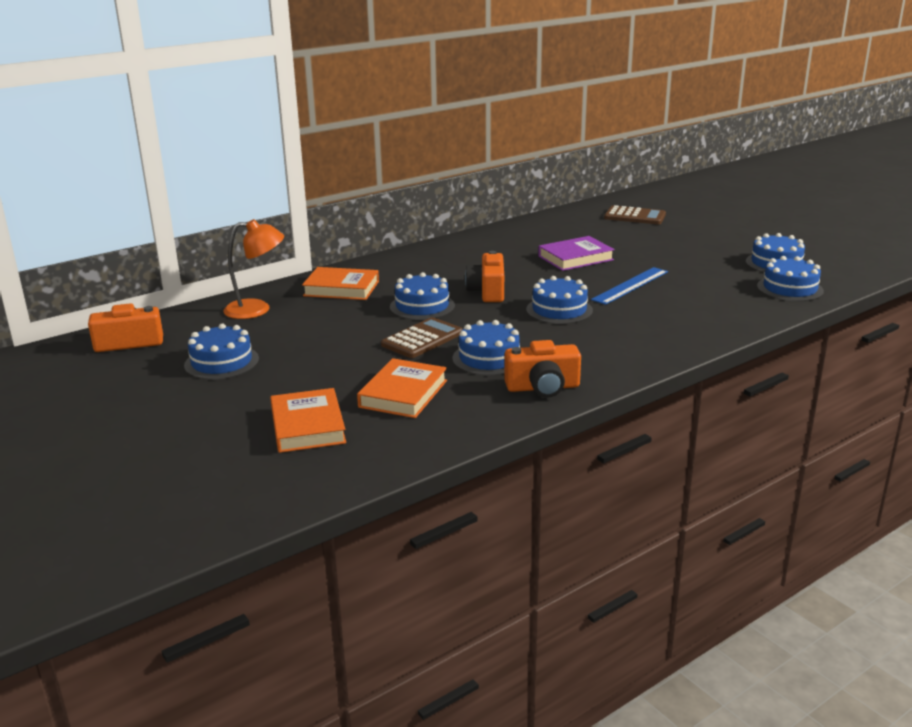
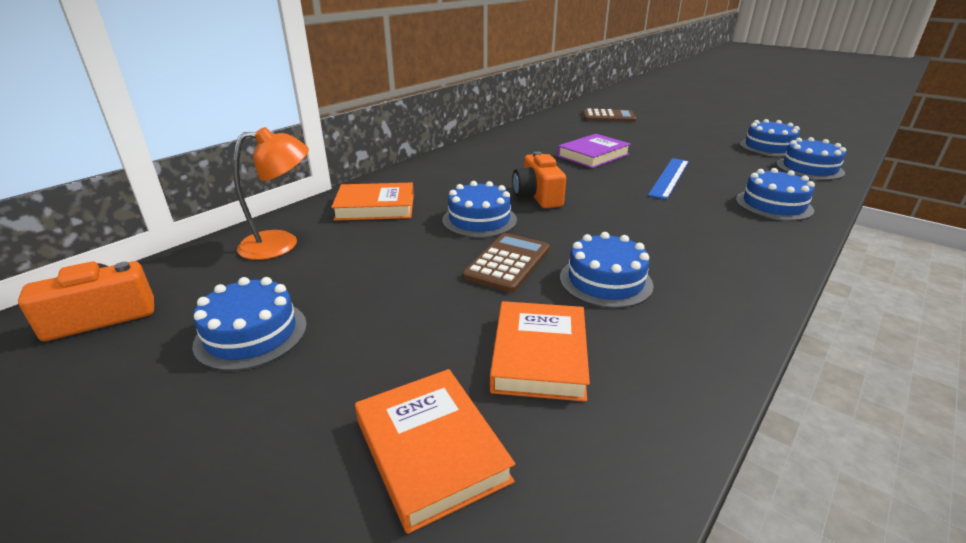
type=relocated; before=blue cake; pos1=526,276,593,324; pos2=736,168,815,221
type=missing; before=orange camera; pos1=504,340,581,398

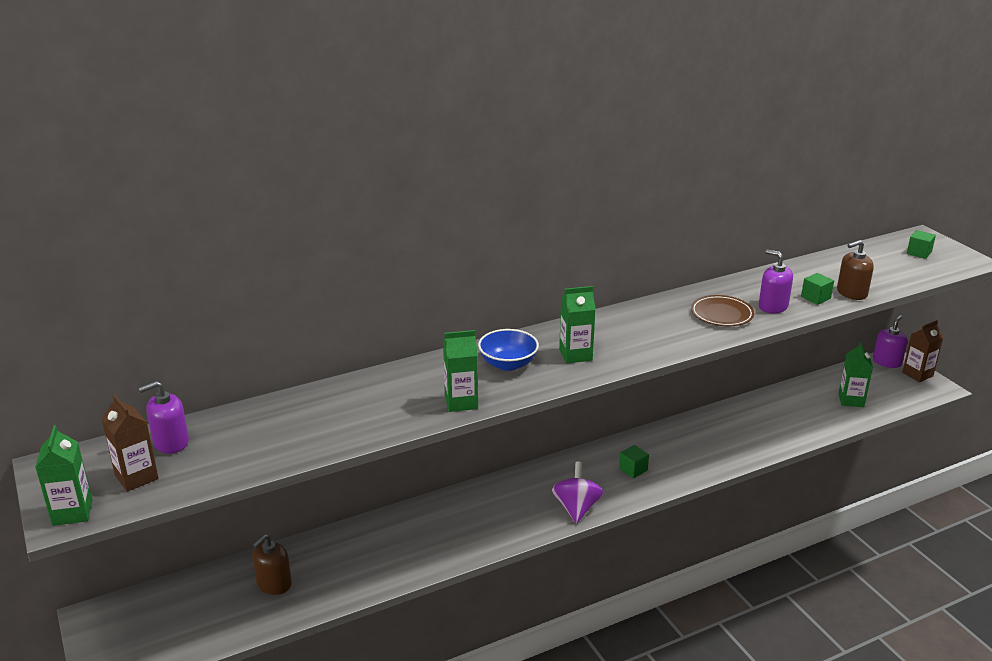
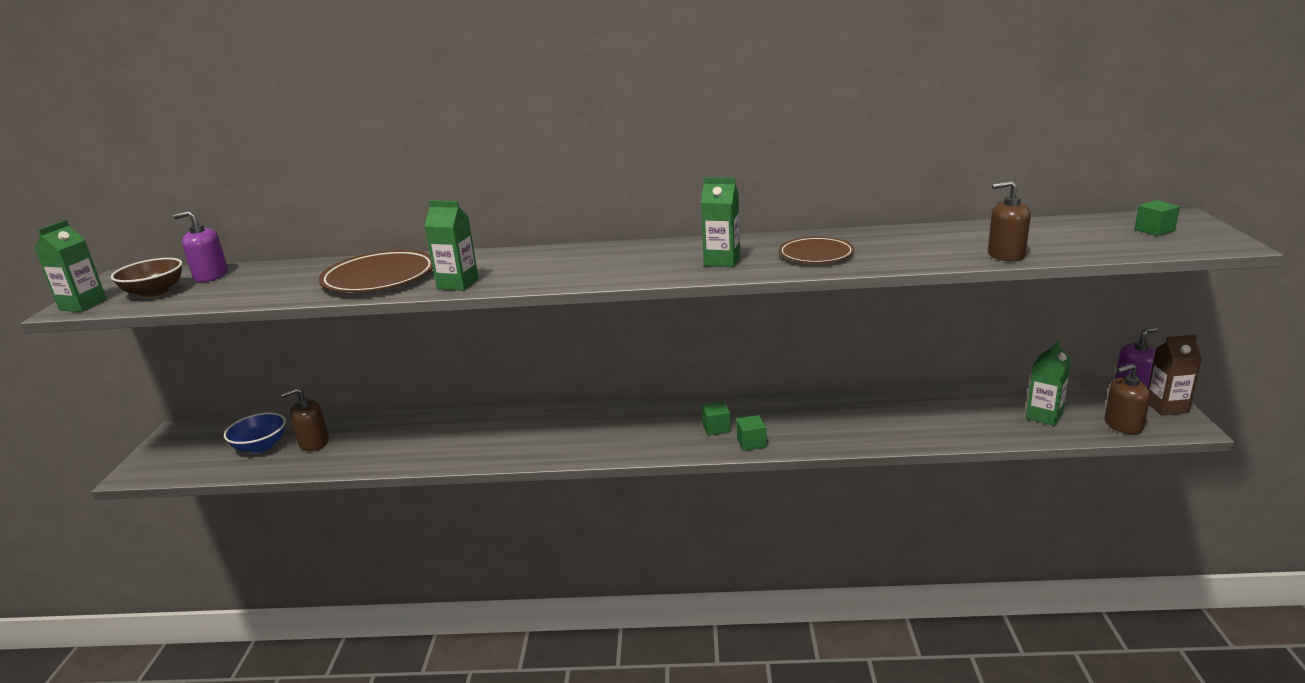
type=missing; before=purple soap dispenser; pos1=758,250,793,313
type=relocated; before=green cube; pos1=801,273,834,305; pos2=736,415,766,451
type=relocated; before=green carton; pos1=559,286,596,363; pos2=701,177,740,267
type=relocated; before=blue bowl; pos1=478,329,539,371; pos2=224,413,286,453
type=exchanged; before=brown carton; after=brown bowl; pos1=102,394,159,492; pos2=111,258,182,298
type=missing; before=purple spinning top; pos1=552,462,603,523
type=appeared; after=brown plate; pos2=319,250,433,293
type=appeared; after=brown soap dispenser; pos2=1105,364,1150,434

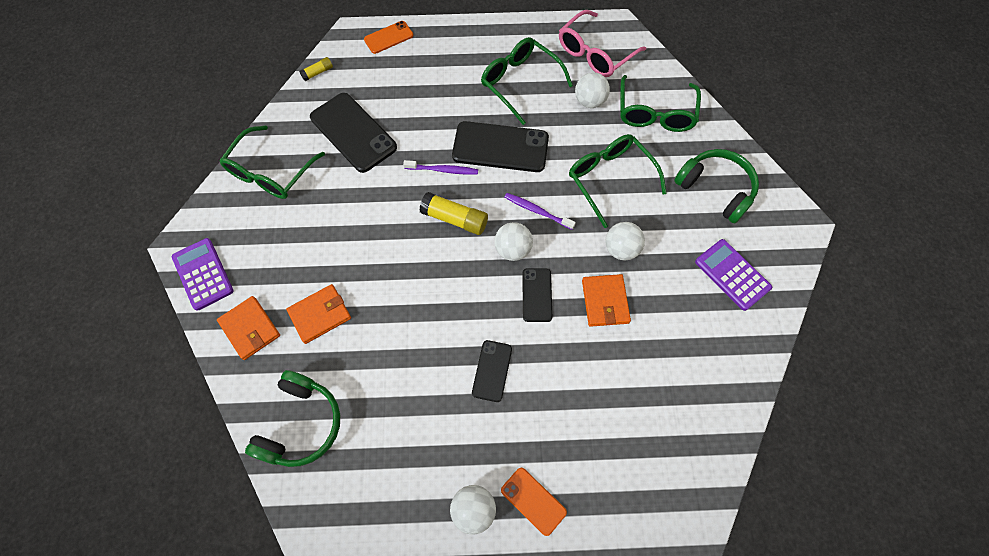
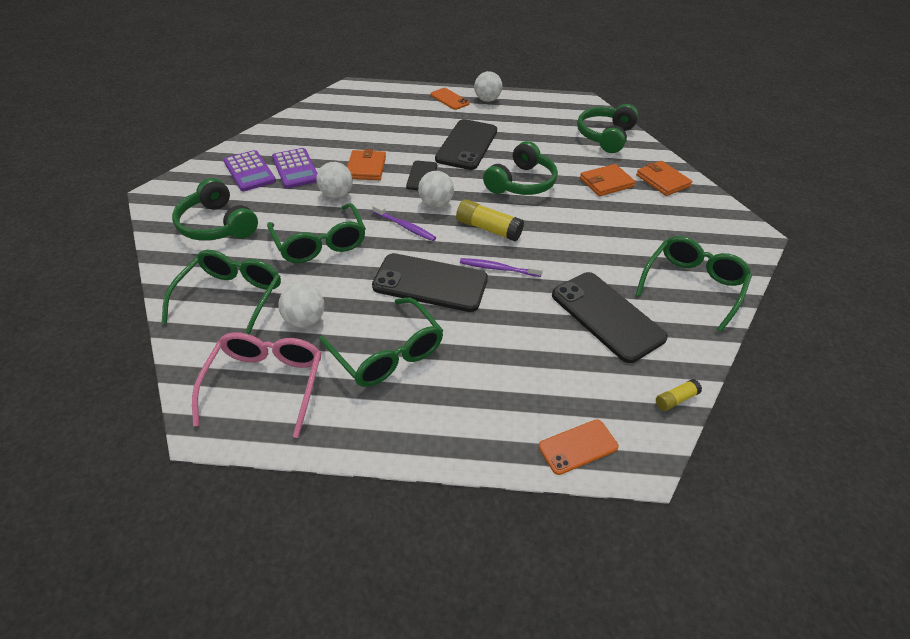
type=spun; before=pink glasses; pos1=559,10,646,77; pos2=192,332,321,438; turn=-45
type=relocated; before=purple calculator; pos1=172,238,234,311; pos2=272,148,317,188
type=size; before=black phone; pos1=472,340,512,402; pos2=435,119,497,170; scale=1.84
type=appeared; after=green headphones; pos2=483,141,558,195

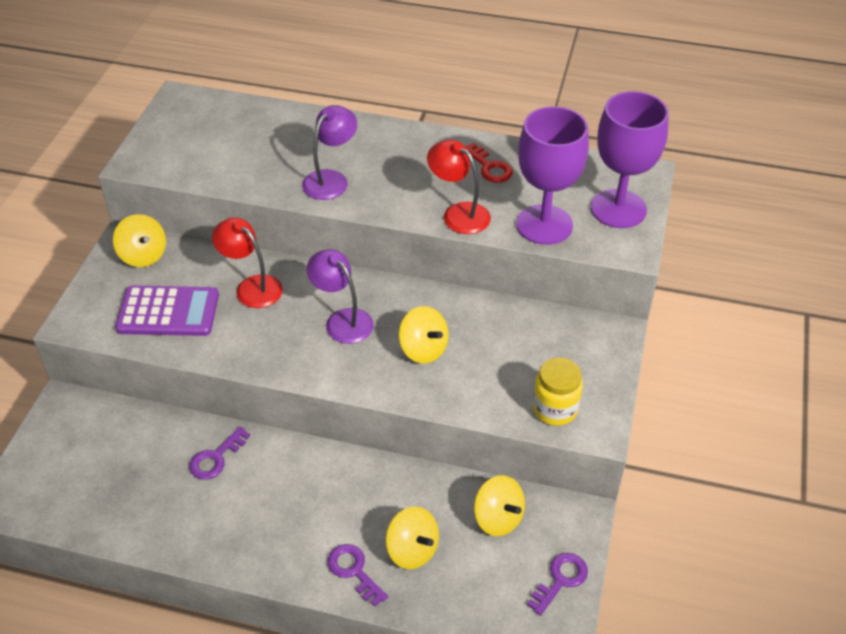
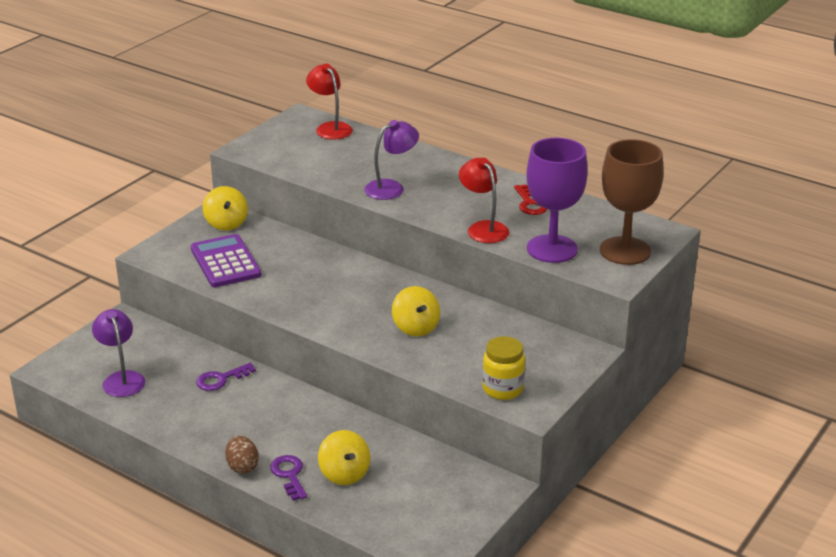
type=colour; before=purple goblet; after=brown goblet; pos1=591,91,669,228; pos2=600,139,664,265
type=relocated; before=red lamp; pos1=212,217,283,308; pos2=306,64,353,140
type=relocated; before=purple lamp; pos1=307,249,374,344; pos2=92,309,146,397
type=spun; before=purple calculator; pos1=115,286,219,336; pos2=191,234,261,287; turn=-135
type=missing; before=yellow spinning top; pos1=474,475,525,536
type=missing; before=purple key; pos1=527,553,588,616
type=appeared; after=brown egg; pos2=225,436,259,474

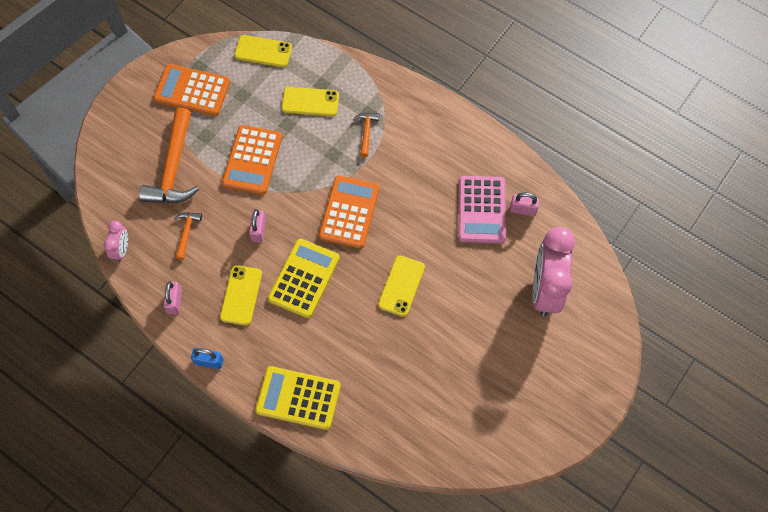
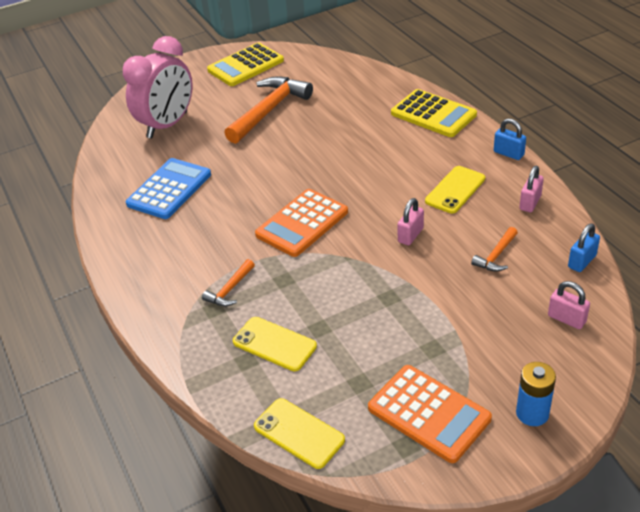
type=relocated; before=orange hammer; pos1=139,108,199,203; pos2=225,76,313,144
type=missing; before=orange calculator; pos1=222,125,282,195
type=colour; before=pink calculator; after=blue calculator; pos1=459,176,506,244; pos2=126,158,211,219
type=relocated; before=pink padlock; pos1=510,192,540,216; pos2=548,281,590,329
type=exchanged; before=pink clock; after=blue padlock; pos1=104,221,128,262; pos2=568,223,600,272
type=relocated; before=yellow calculator; pos1=268,239,340,318; pos2=207,43,284,86
type=missing; before=yellow phone; pos1=378,256,425,317
type=appeared; after=blue battery; pos2=516,362,556,426

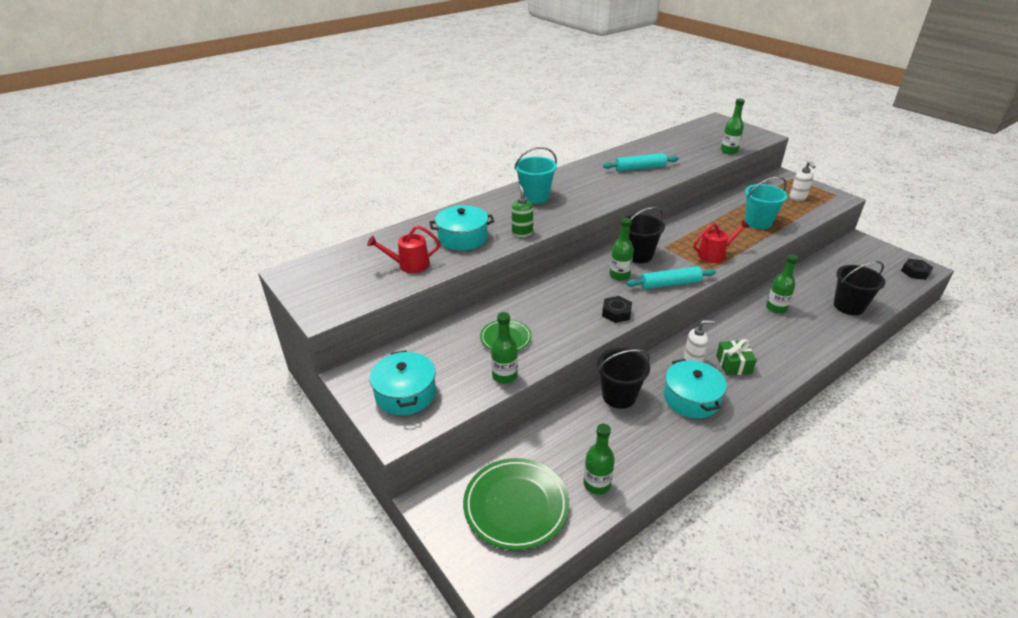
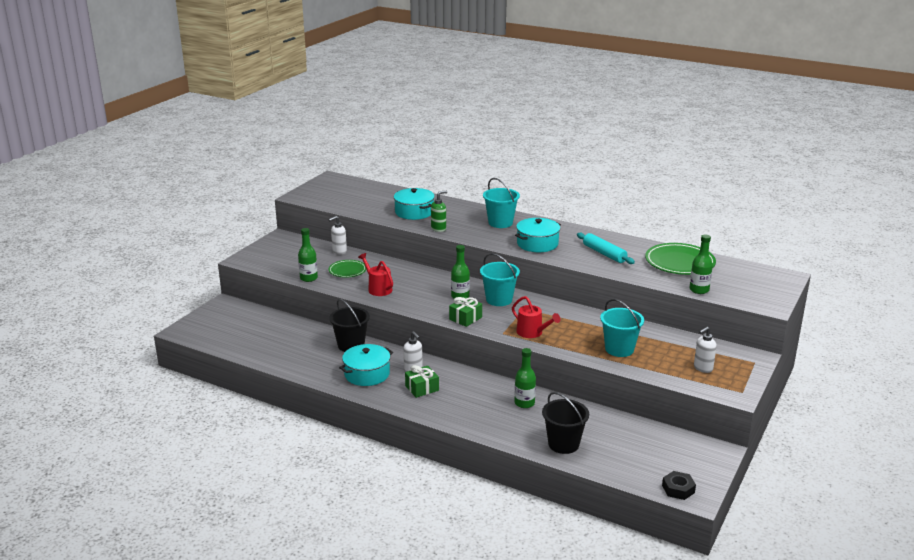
type=colour; before=black bucket; after=turquoise bucket; pos1=625,207,665,263; pos2=480,253,520,306
type=relocated; before=red watering can; pos1=367,225,441,273; pos2=358,253,393,296
type=exchanged; before=turquoise rolling pin; after=green gift; pos1=626,266,716,289; pos2=449,297,482,327
type=missing; before=black nut; pos1=602,296,632,323
type=relocated; before=turquoise pot; pos1=370,350,436,415; pos2=515,218,561,252
type=missing; before=green bottle; pos1=583,424,615,495
type=relocated; before=green plate; pos1=463,458,569,550; pos2=645,243,716,275
type=appeared; after=white soap dispenser; pos2=329,216,347,254

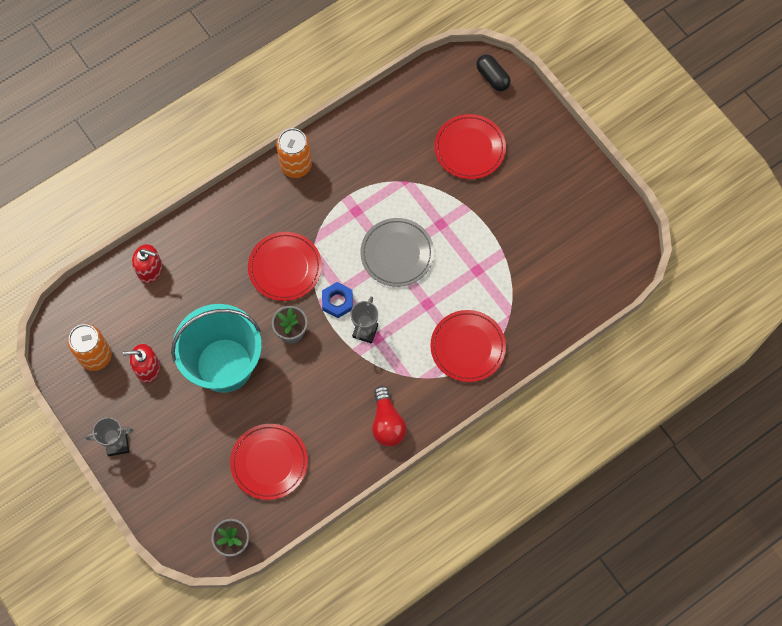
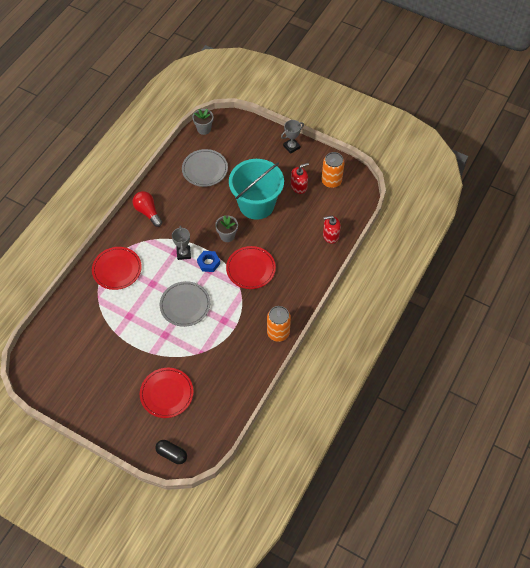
type=colour; before=red plate; after=grey plate; pos1=230,424,308,500; pos2=182,149,228,187

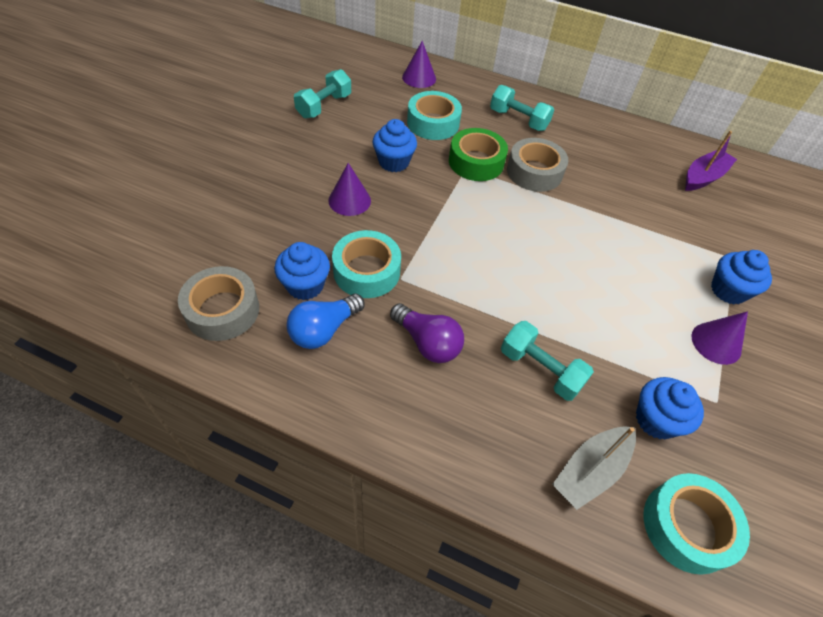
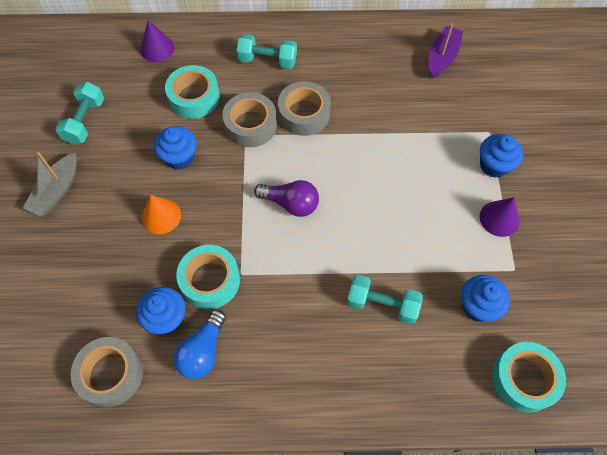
type=colour; before=green tape; after=grey tape; pos1=449,128,508,181; pos2=222,92,277,147
type=colour; before=purple cone; after=orange cone; pos1=328,163,371,216; pos2=141,195,181,234
type=relocated; before=purple light bulb; pos1=390,303,464,363; pos2=254,180,319,217
type=relocated; before=grey boat; pos1=552,427,636,510; pos2=23,152,77,216

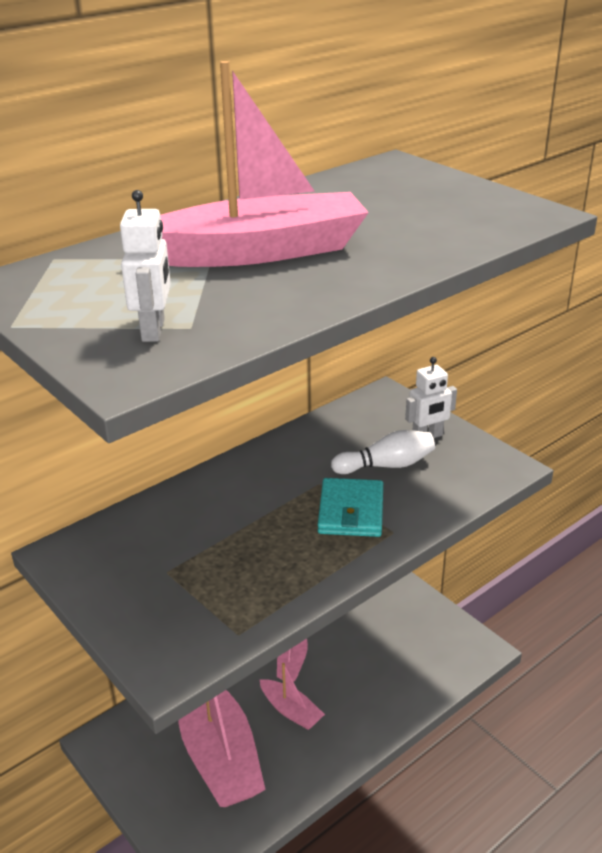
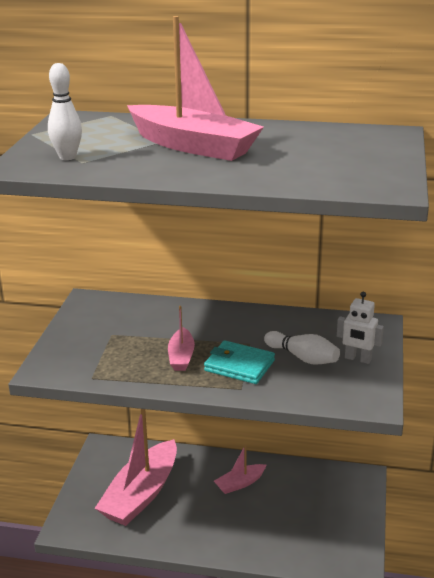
type=exchanged; before=white robot; after=white bowling pin; pos1=120,190,171,342; pos2=48,63,82,160
type=spun; before=turquoise wallet; pos1=318,478,383,537; pos2=204,340,275,384; turn=60
type=relocated; before=pink boat; pos1=260,663,325,730; pos2=168,306,195,371

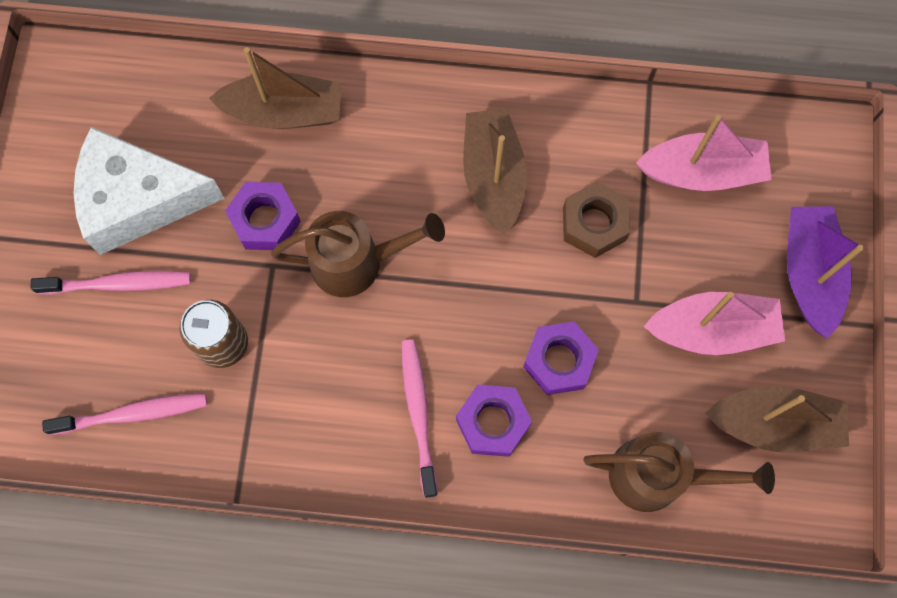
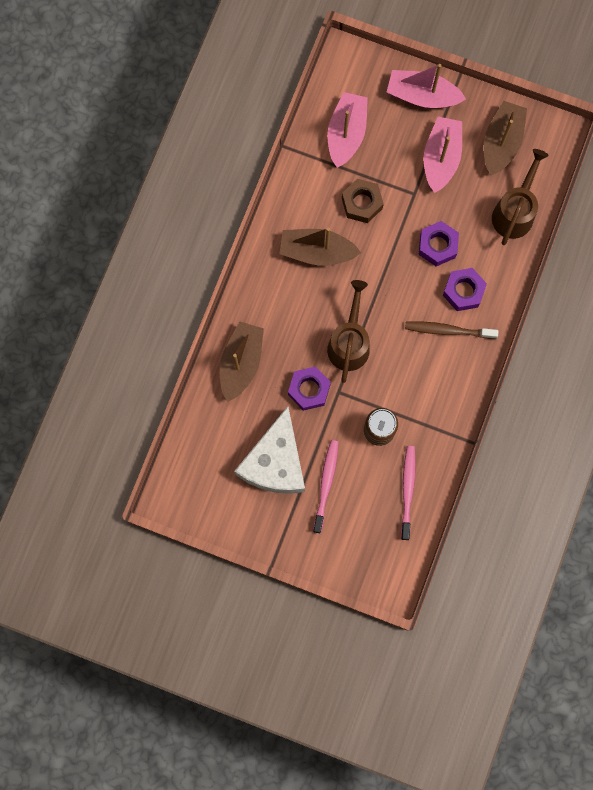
type=colour; before=purple boat; after=pink boat; pos1=787,206,864,338; pos2=387,64,466,108
type=colour; before=pink toothbrush; after=brown toothbrush; pos1=402,339,438,498; pos2=405,321,499,339

